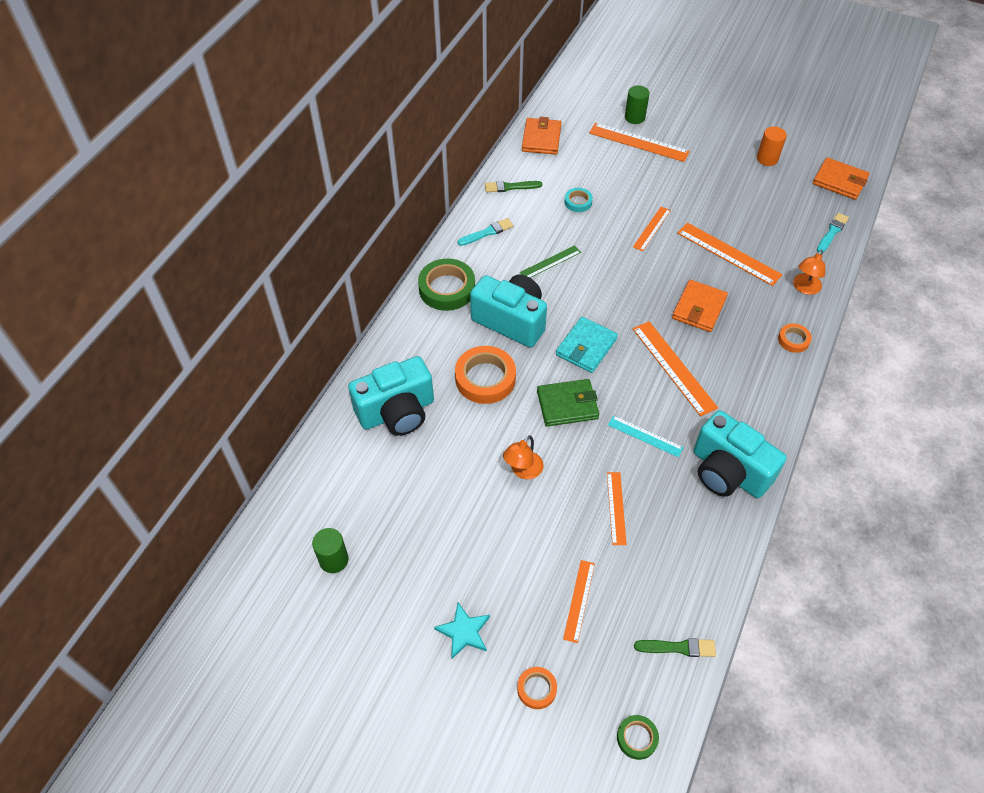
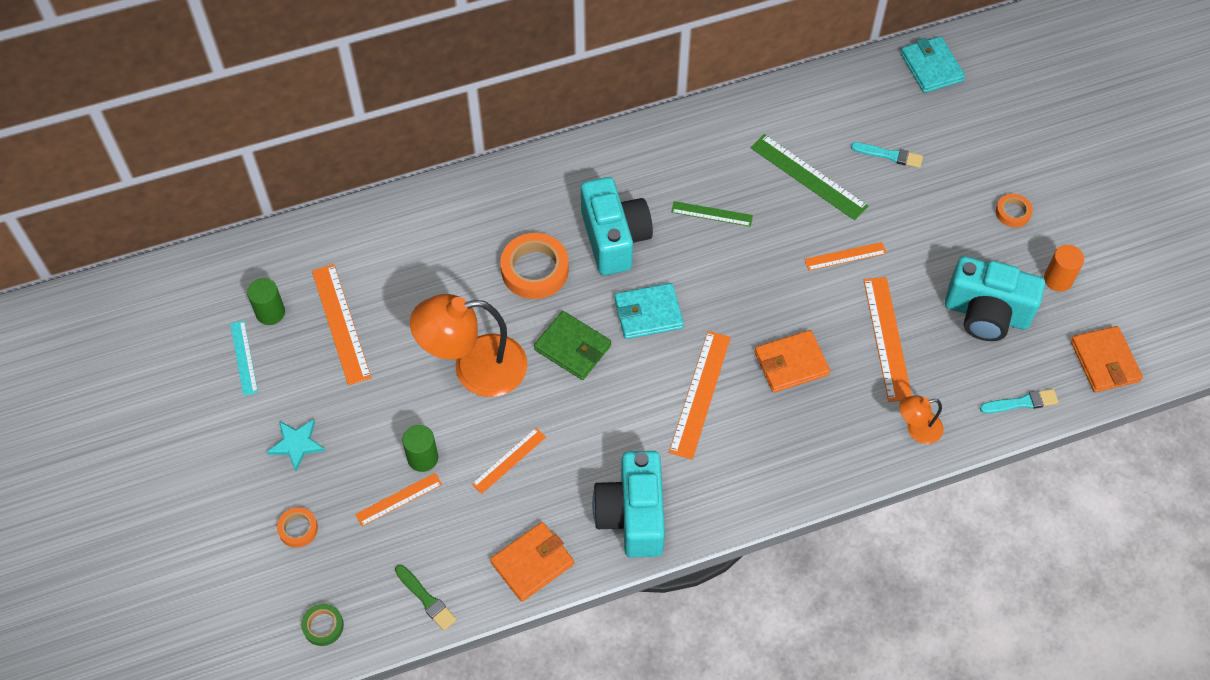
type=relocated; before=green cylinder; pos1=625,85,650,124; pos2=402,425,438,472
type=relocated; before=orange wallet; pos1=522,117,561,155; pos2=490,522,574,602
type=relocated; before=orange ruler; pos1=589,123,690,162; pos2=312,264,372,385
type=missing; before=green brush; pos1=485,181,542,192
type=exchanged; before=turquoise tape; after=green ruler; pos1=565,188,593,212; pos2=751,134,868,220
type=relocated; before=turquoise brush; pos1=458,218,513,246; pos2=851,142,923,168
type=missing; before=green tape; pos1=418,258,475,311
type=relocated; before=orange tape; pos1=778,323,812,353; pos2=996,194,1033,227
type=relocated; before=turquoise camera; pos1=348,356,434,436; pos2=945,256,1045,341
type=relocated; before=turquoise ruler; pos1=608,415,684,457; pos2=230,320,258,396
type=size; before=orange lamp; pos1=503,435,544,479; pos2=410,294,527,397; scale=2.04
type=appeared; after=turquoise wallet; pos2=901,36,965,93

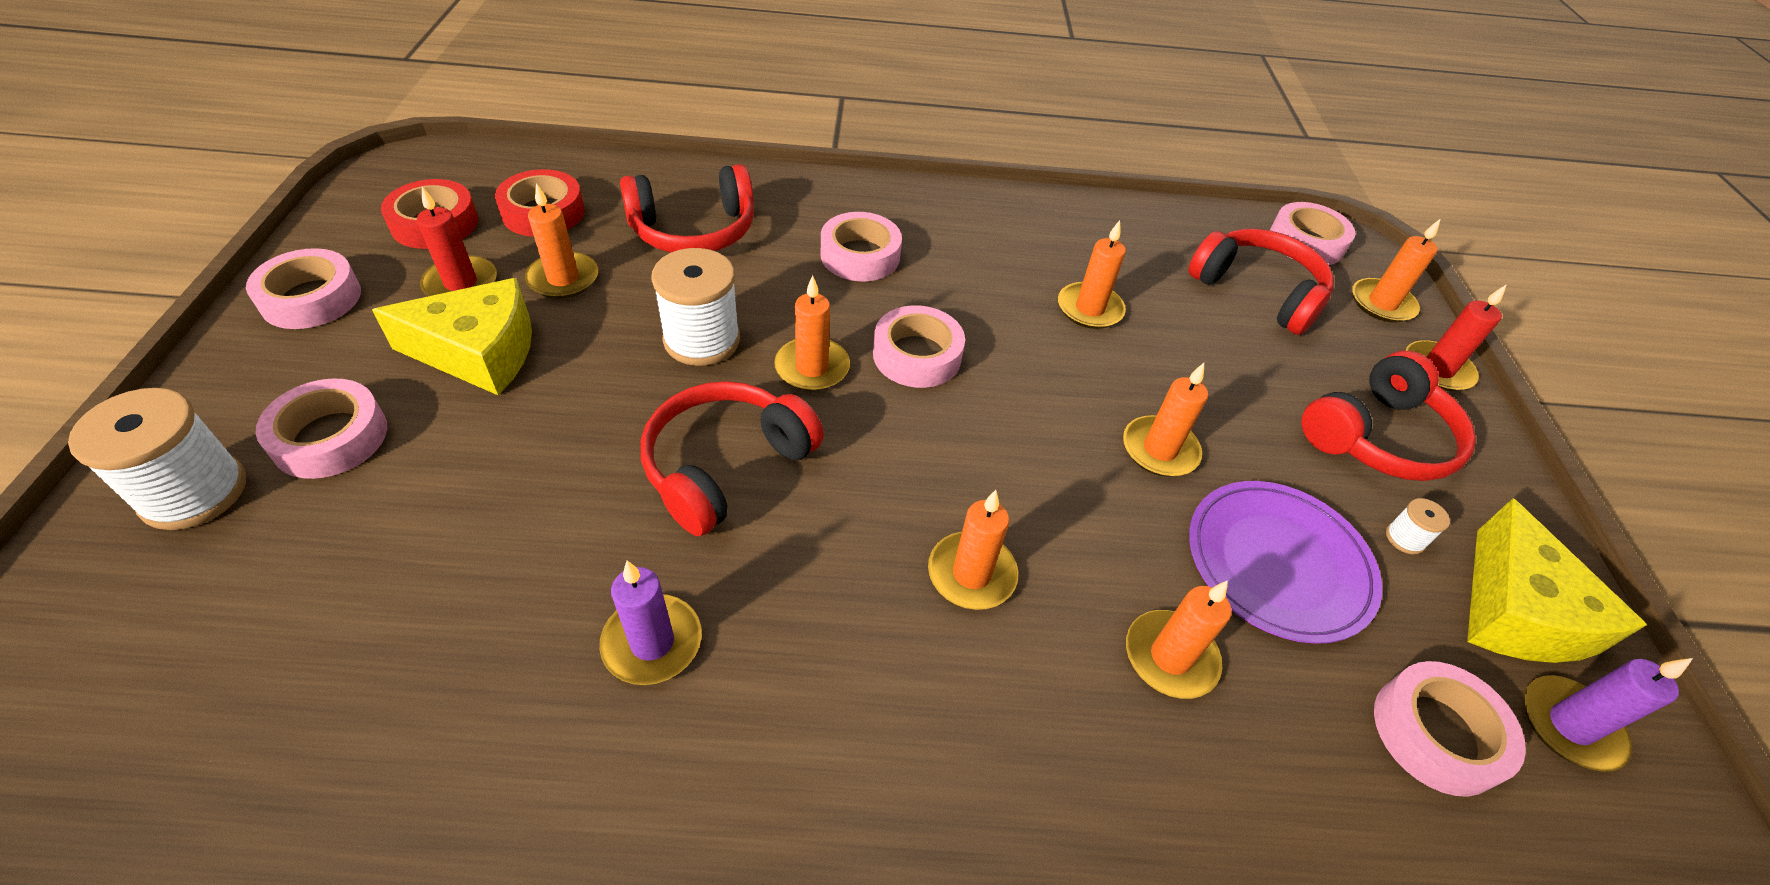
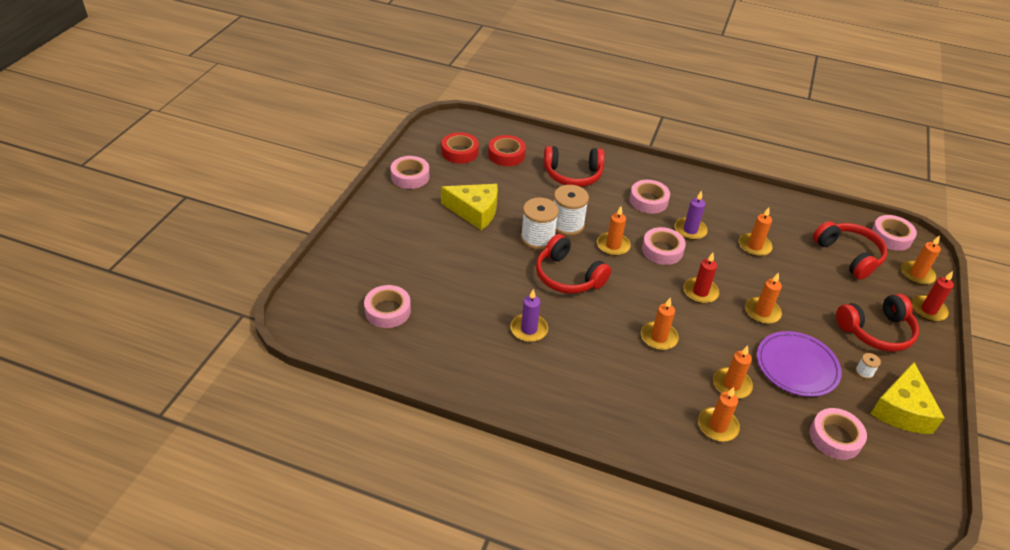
type=relocated; before=orange candle; pos1=525,183,598,299; pos2=698,387,740,442
type=relocated; before=red candle; pos1=417,187,497,296; pos2=683,253,719,304
type=relocated; before=pink tape; pos1=256,378,387,479; pos2=364,285,411,328
type=spun; before=red headphones; pos1=641,381,824,536; pos2=536,234,611,294; turn=-105
type=relocated; before=white spool; pos1=68,388,246,530; pos2=521,198,559,250
type=relocated; before=purple candle; pos1=1524,658,1693,772; pos2=675,191,708,240

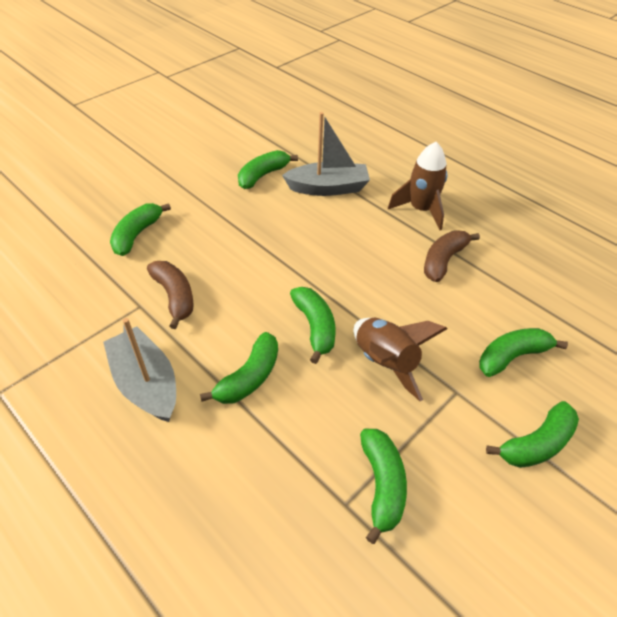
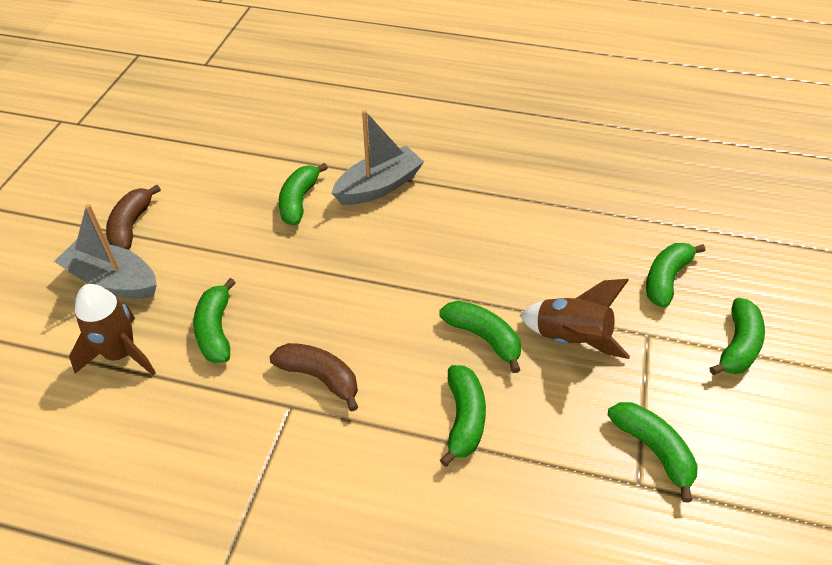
type=relocated; before=brown rocket; pos1=388,142,448,230; pos2=69,284,156,376
type=relocated; before=brown banana; pos1=424,231,480,282; pos2=106,185,161,250
type=relocated; before=grey boat; pos1=103,318,176,422; pos2=54,204,157,299

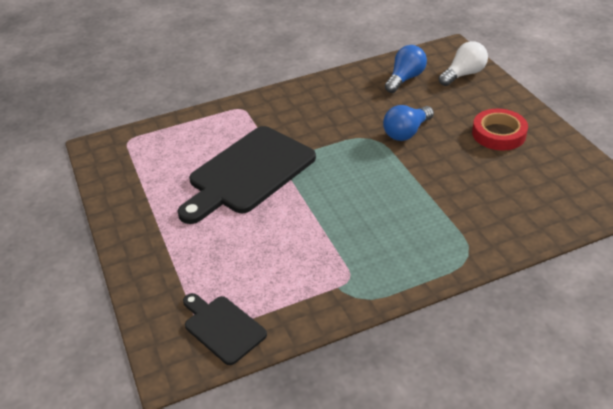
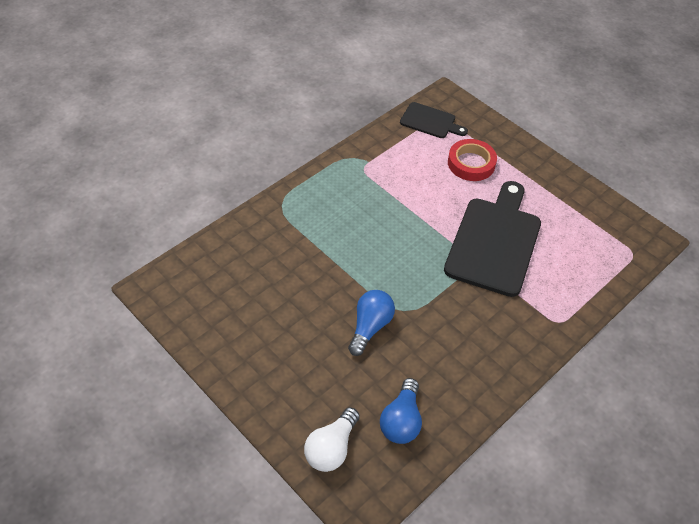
type=relocated; before=red tape; pos1=472,109,528,151; pos2=448,139,497,181

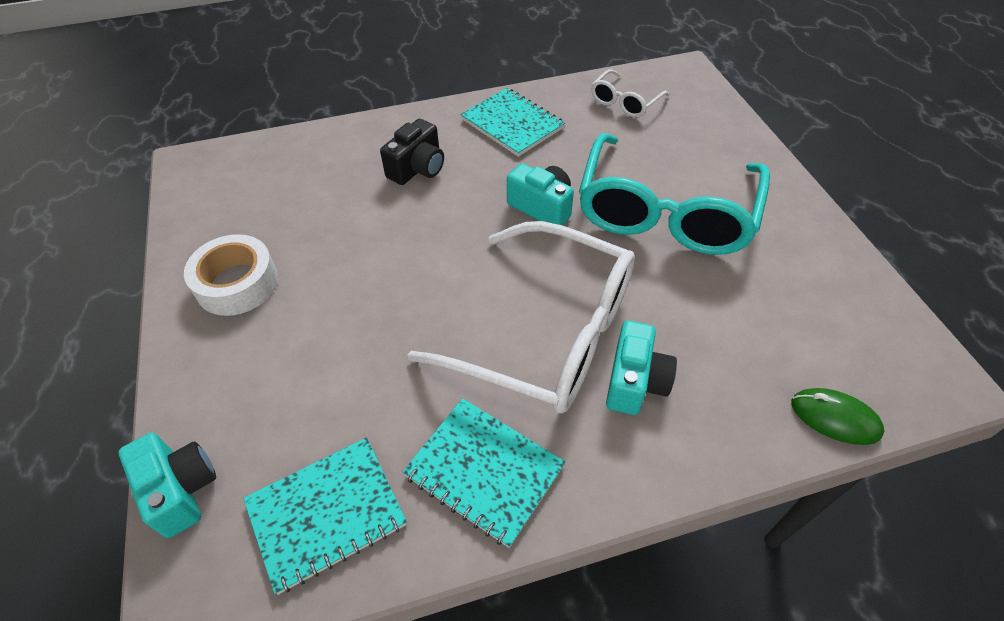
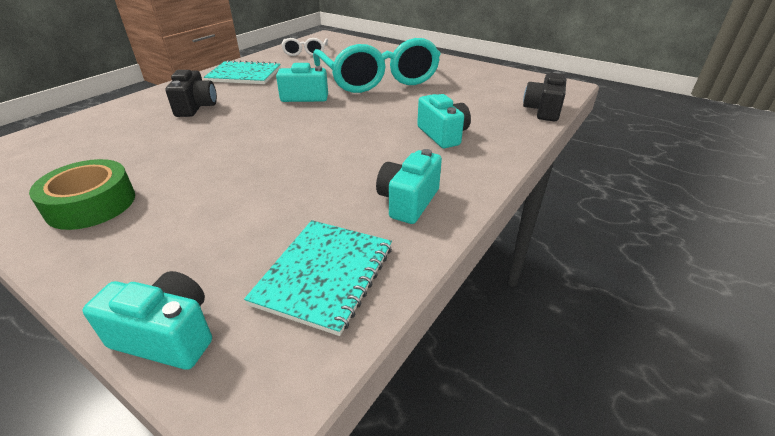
type=missing; before=white glasses; pos1=408,221,635,413
type=colour; before=white tape; after=green tape; pos1=184,234,278,316; pos2=29,159,135,230
type=exchanged; before=green mouse; after=black camera; pos1=791,388,884,445; pos2=523,72,566,121
type=exchanged; before=turquoise notebook; after=turquoise camera; pos1=403,398,565,548; pos2=376,149,442,224

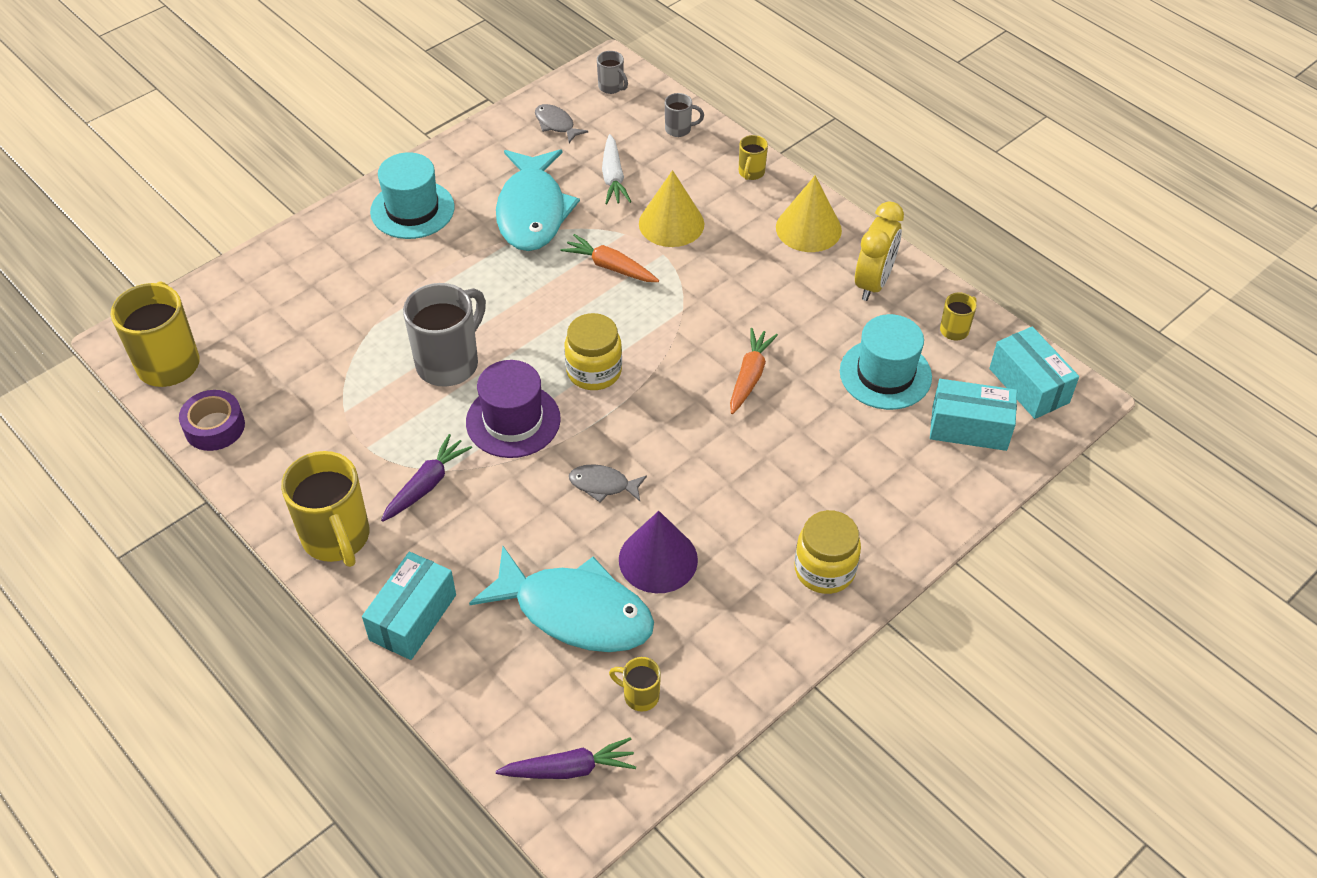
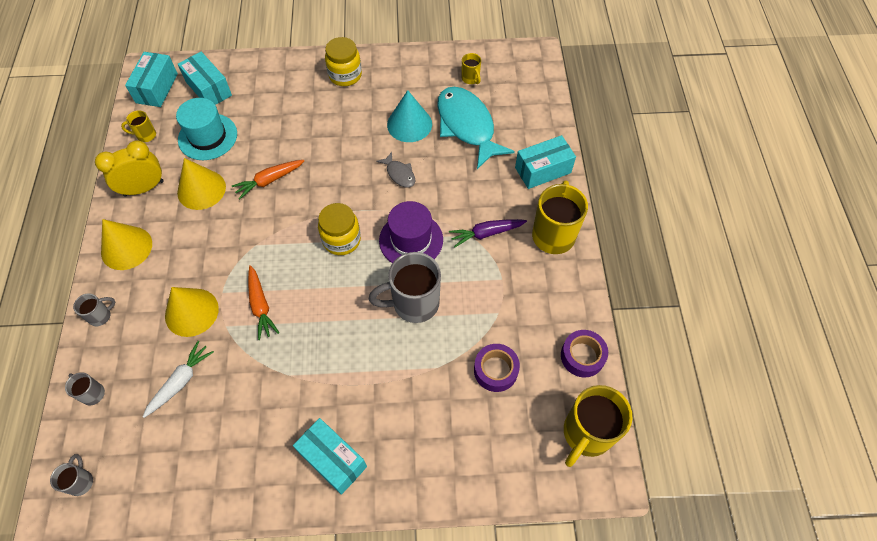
type=missing; before=grey fish; pos1=535,104,588,143
type=colour; before=yellow mug; after=grey mug; pos1=739,135,768,180; pos2=73,293,115,326
type=missing; before=turquoise fish; pos1=496,149,580,251
type=exchanged; before=turquoise hat; after=turquoise box; pos1=370,152,455,239; pos2=293,418,367,495
type=colour; before=purple cone; after=turquoise cone; pos1=619,511,698,593; pos2=387,90,432,142
type=missing; before=purple carrot; pos1=496,737,636,779
type=appeared; after=yellow cone; pos2=177,158,226,210
type=appeared; after=purple tape; pos2=474,344,520,392

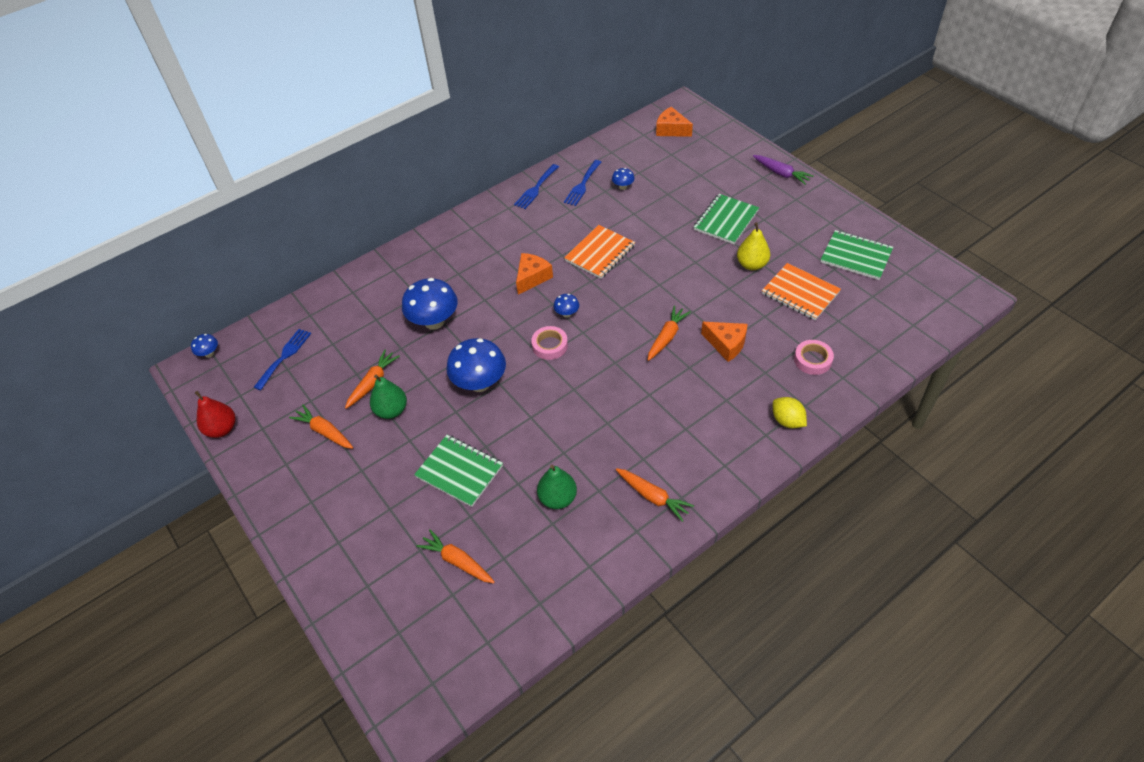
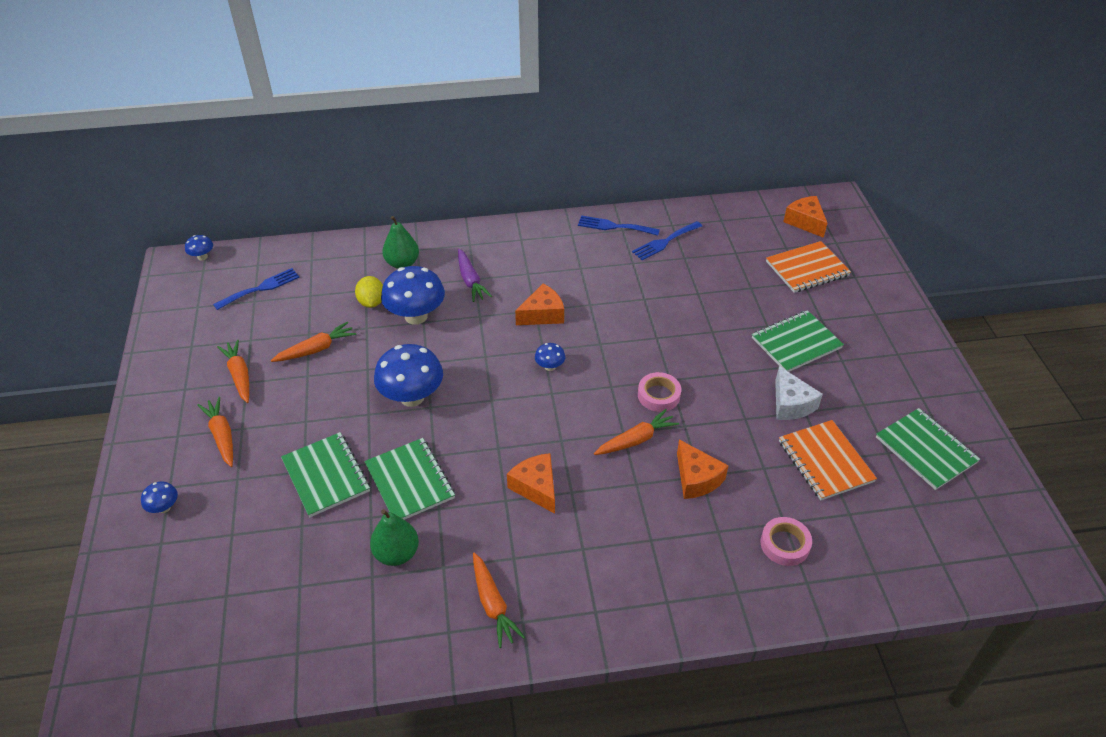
type=relocated; before=purple carrot; pos1=753,155,813,185; pos2=458,249,492,302
type=spun; before=blue fork; pos1=514,164,559,209; pos2=578,216,660,236; turn=45
type=relocated; before=blue mushroom; pos1=612,168,635,190; pos2=141,481,178,513
type=exchanged; before=yellow pear; after=white cheese; pos1=737,222,770,270; pos2=775,366,823,420
type=relocated; before=orange notebook; pos1=564,225,635,279; pos2=766,241,851,293
type=relocated; before=pink tape; pos1=531,326,568,360; pos2=638,372,681,412
type=relocated; before=green pear; pos1=370,375,407,419; pos2=382,216,419,269
type=missing; before=red pear; pos1=195,391,236,438
type=relocated; before=yellow lemon; pos1=773,397,807,428; pos2=355,276,383,308
type=relocated; before=orange carrot; pos1=416,529,495,583; pos2=197,397,233,467
type=appeared; after=green notebook; pos2=365,438,455,520
type=appeared; after=orange cheese; pos2=507,453,555,514

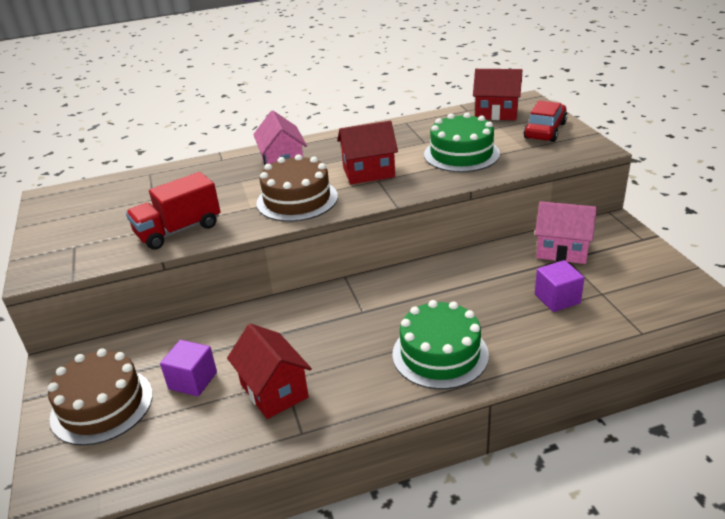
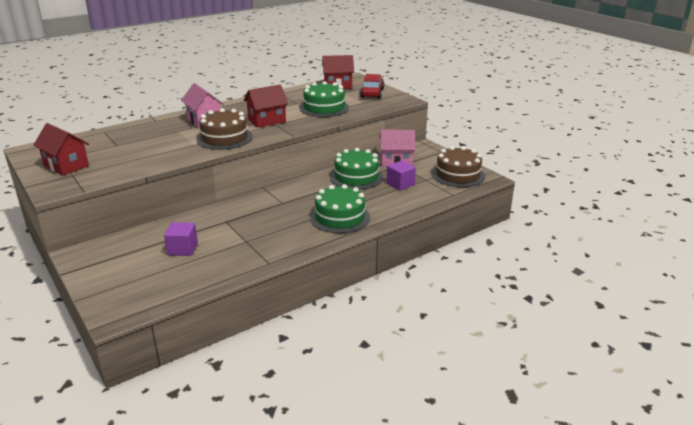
type=missing; before=red truck; pos1=126,172,221,250
type=relocated; before=red house; pos1=227,324,312,419; pos2=33,123,89,176
type=relocated; before=brown cake; pos1=48,348,153,446; pos2=431,146,485,187
type=appeared; after=green cake; pos2=330,148,383,190

